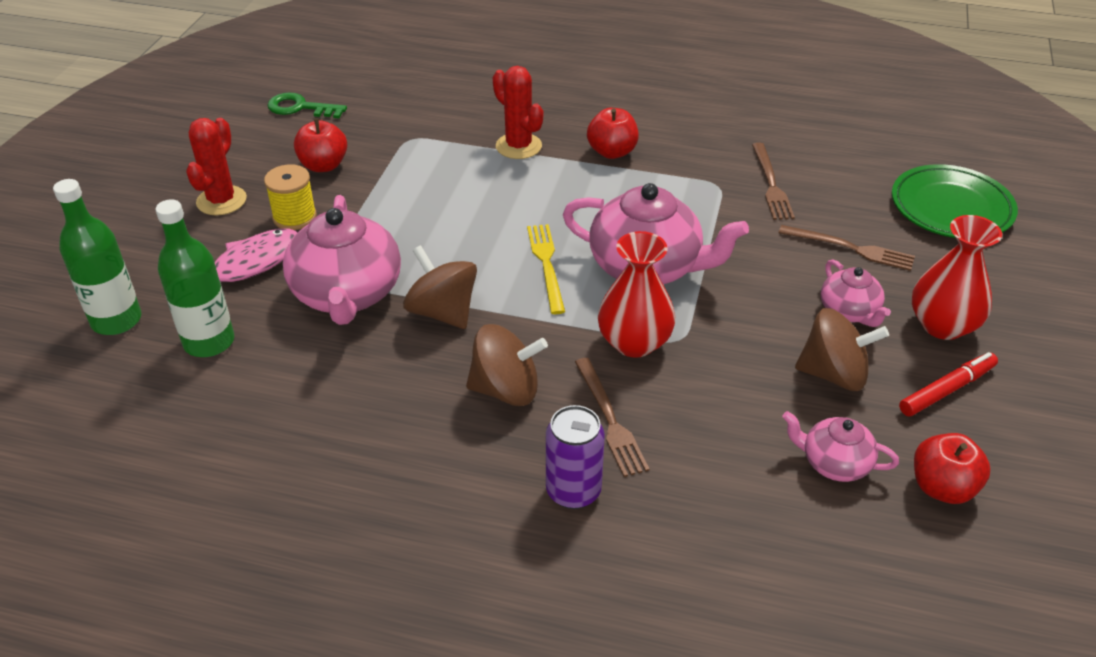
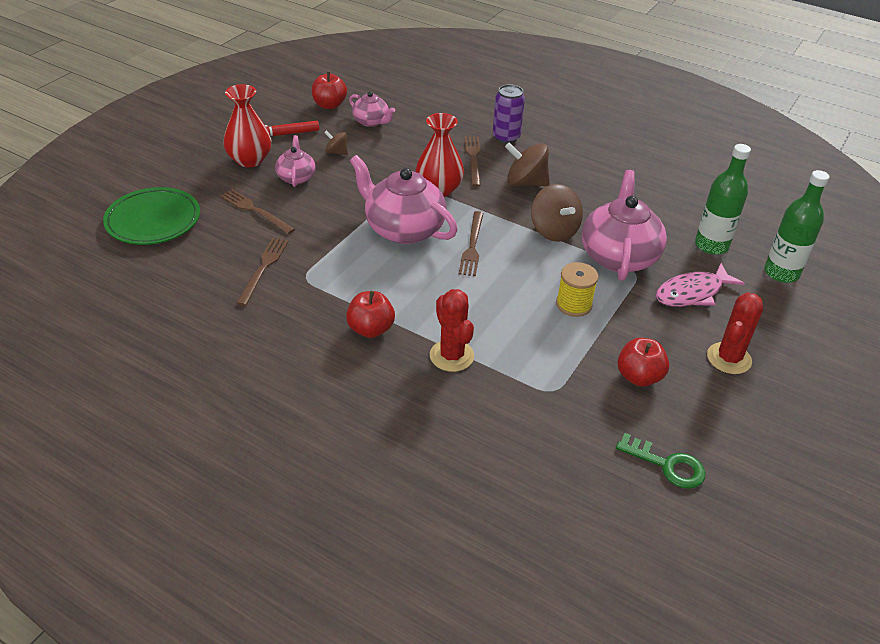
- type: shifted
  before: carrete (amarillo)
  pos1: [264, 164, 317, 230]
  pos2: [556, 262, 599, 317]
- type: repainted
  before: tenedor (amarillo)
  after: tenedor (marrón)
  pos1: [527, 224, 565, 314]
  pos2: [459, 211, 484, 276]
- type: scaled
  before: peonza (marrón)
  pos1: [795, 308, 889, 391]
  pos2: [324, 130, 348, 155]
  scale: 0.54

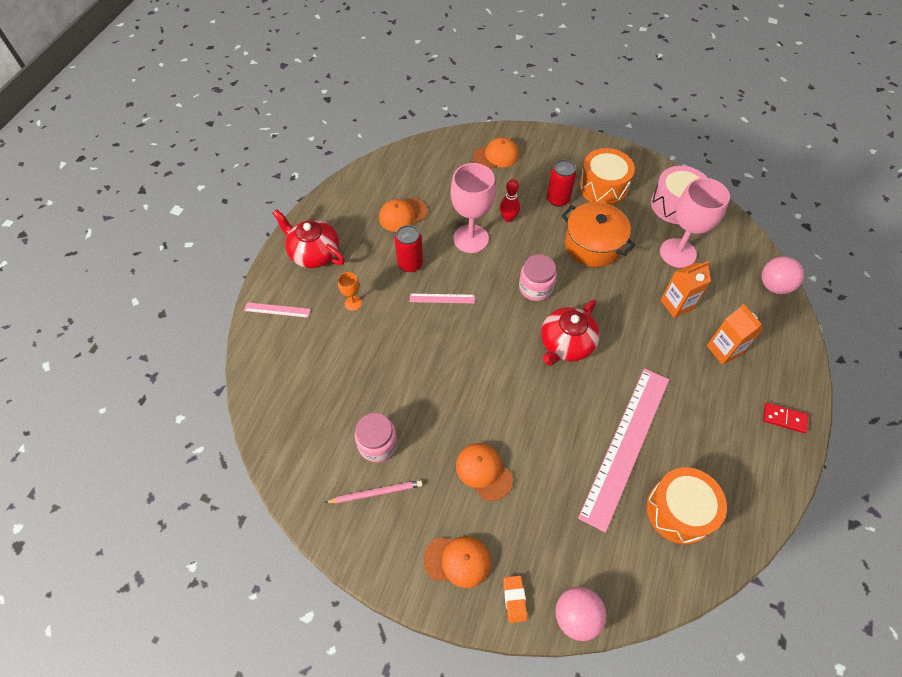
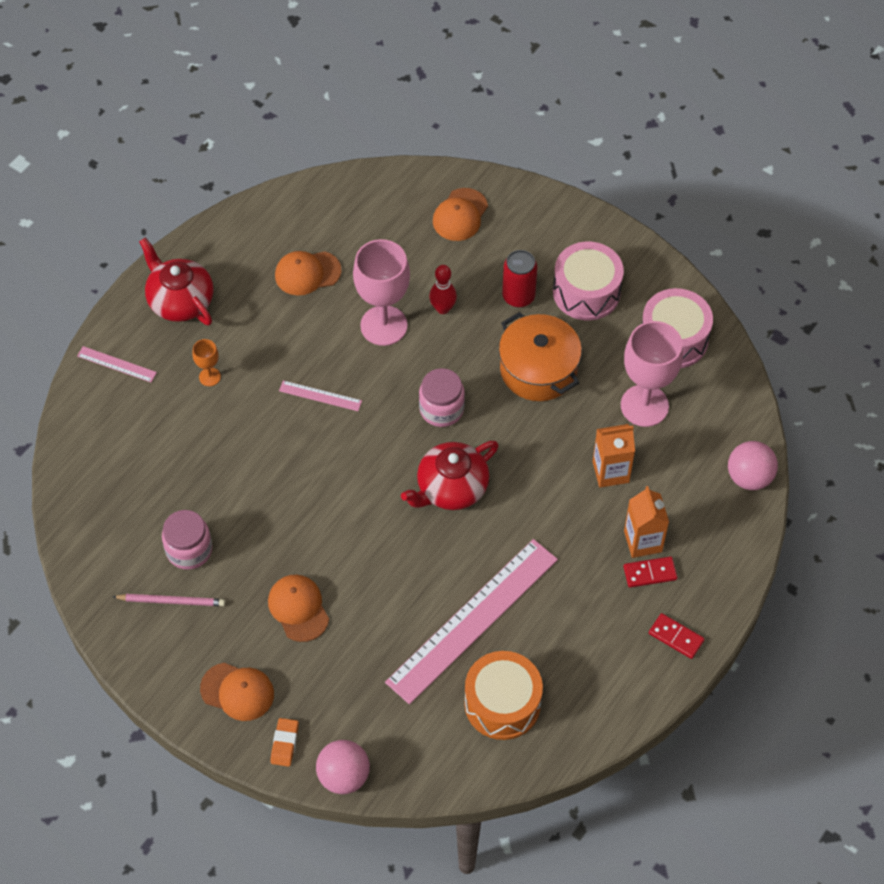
- type: gone
  before: lata (rojo)
  pos1: [395, 225, 423, 272]
- type: new
  after: ficha de dominó (rojo)
  pos2: [623, 557, 678, 588]
- type: repainted
  before: tambor (naranja)
  after: tambor (rosa)
  pos1: [579, 148, 635, 205]
  pos2: [553, 242, 624, 320]
- type: rotated
  before: gorra (naranja)
  pos1: [473, 137, 519, 169]
  pos2: [433, 188, 488, 241]
  turn: 120

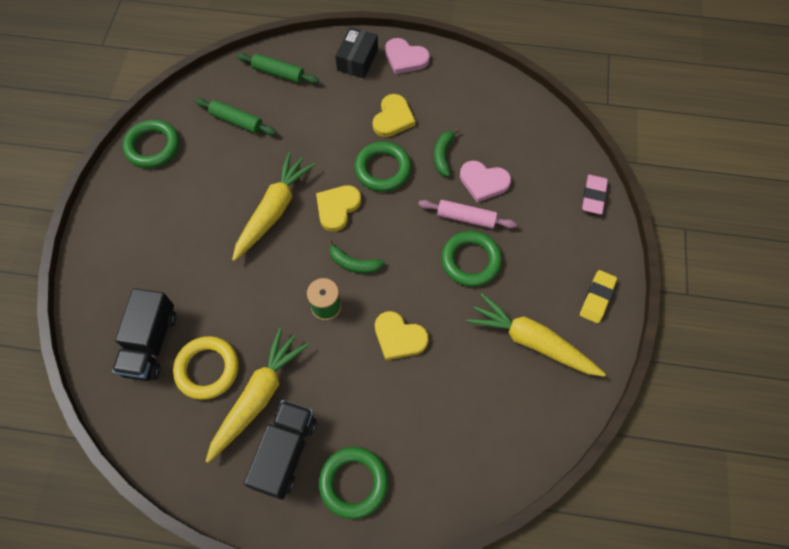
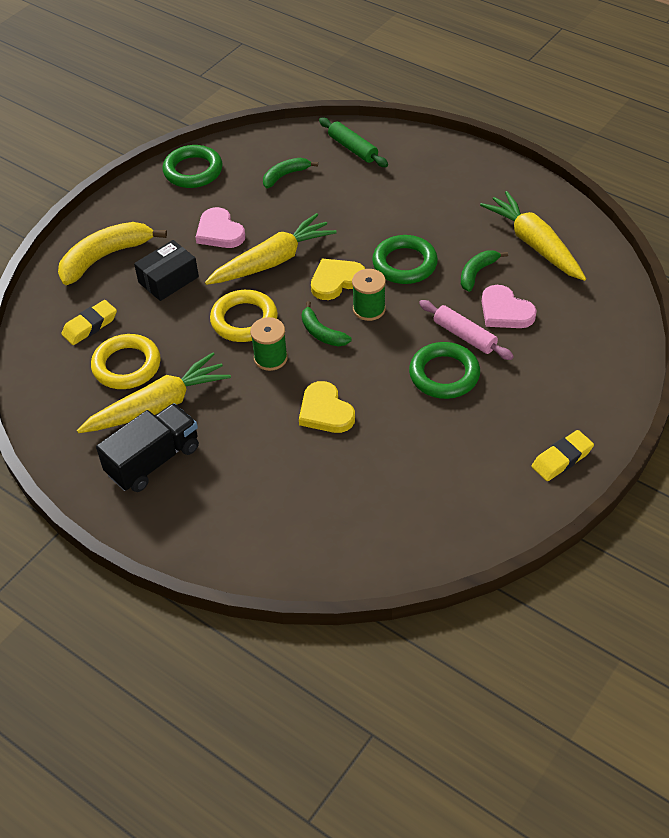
- type: gone
  before: anillo (verde)
  pos1: [319, 447, 388, 519]
- type: gone
  before: corazón (amarillo)
  pos1: [373, 94, 416, 137]
- type: gone
  before: goma de borrar (rosa)
  pos1: [582, 175, 608, 214]
- type: new
  after: plátano (amarillo)
  pos2: [58, 222, 167, 285]
- type: new
  after: anillo (amarillo)
  pos2: [210, 290, 278, 342]
- type: new
  after: carrete (verde)
  pos2: [352, 269, 386, 321]
- type: shifted
  before: caja (negro)
  pos1: [335, 27, 378, 78]
  pos2: [134, 240, 199, 301]
- type: shifted
  before: corazón (rosa)
  pos1: [385, 38, 430, 74]
  pos2: [195, 207, 245, 248]
- type: shifted
  before: zanahoria (amarillo)
  pos1: [467, 293, 606, 377]
  pos2: [480, 191, 586, 281]
- type: swapped
  before: camión (negro)
  after: goma de borrar (amarillo)
  pos1: [112, 288, 176, 381]
  pos2: [61, 300, 117, 345]
- type: swapped
  before: rodillo (verde)
  after: plátano (verde)
  pos1: [195, 98, 277, 136]
  pos2: [263, 158, 318, 188]

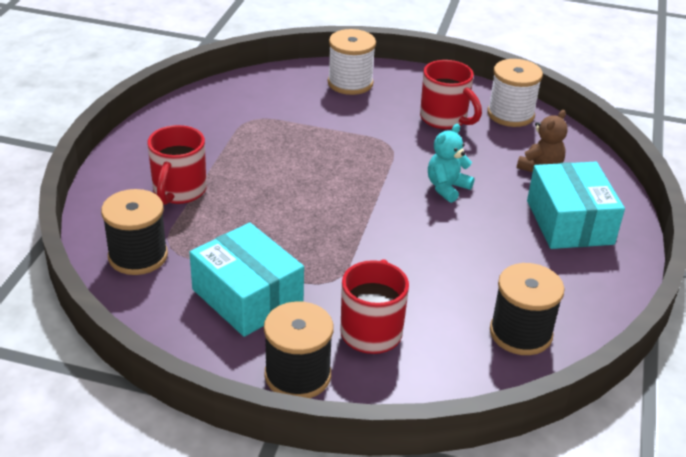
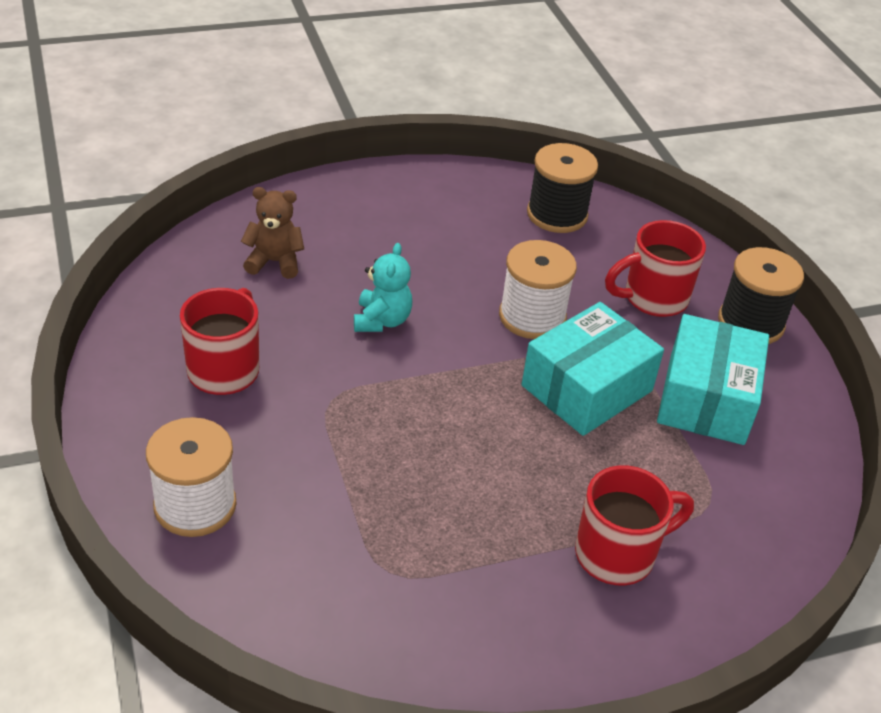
- type: gone
  before: carrete (negro)
  pos1: [101, 189, 168, 275]
- type: shifted
  before: carrete (blanco)
  pos1: [487, 59, 543, 127]
  pos2: [499, 240, 577, 339]
- type: shifted
  before: caja (turquesa)
  pos1: [527, 162, 625, 249]
  pos2: [522, 302, 664, 436]
- type: rotated
  before: osito (turquesa)
  pos1: [428, 124, 475, 203]
  pos2: [354, 243, 412, 332]
  turn: -90

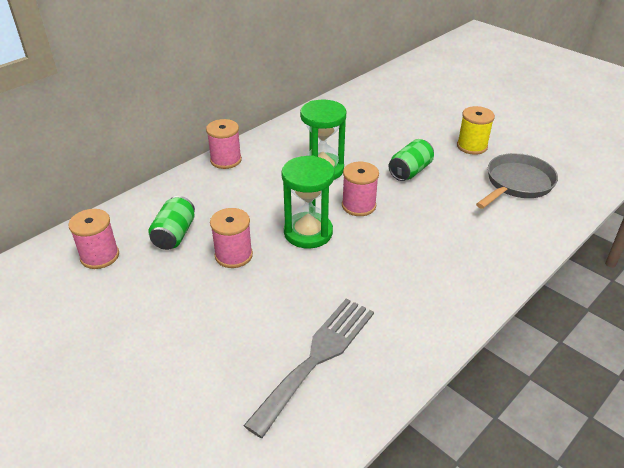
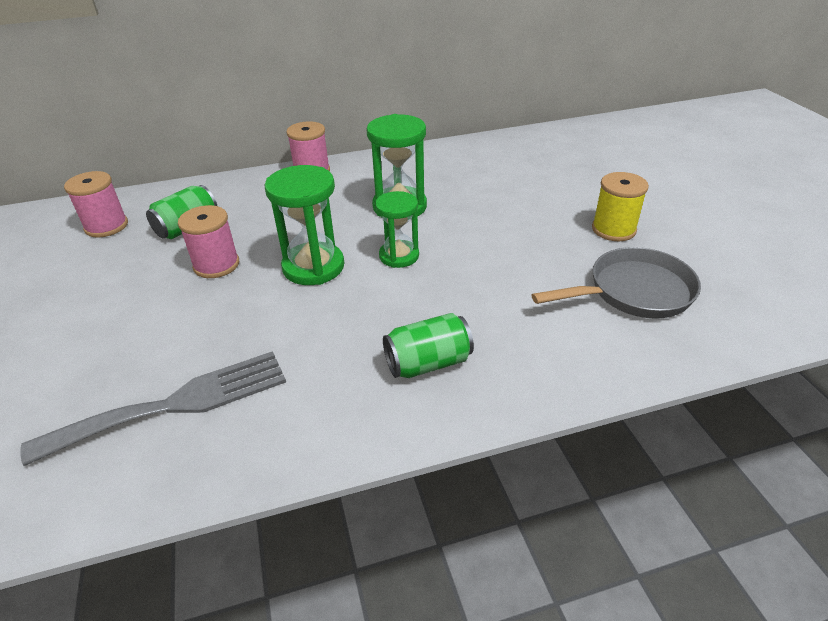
- type: shifted
  before: lata (verde)
  pos1: [388, 139, 434, 181]
  pos2: [383, 313, 474, 378]
- type: swapped
  before: carrete (rosa)
  after: reloj de arena (verde)
  pos1: [342, 162, 379, 216]
  pos2: [375, 191, 419, 268]

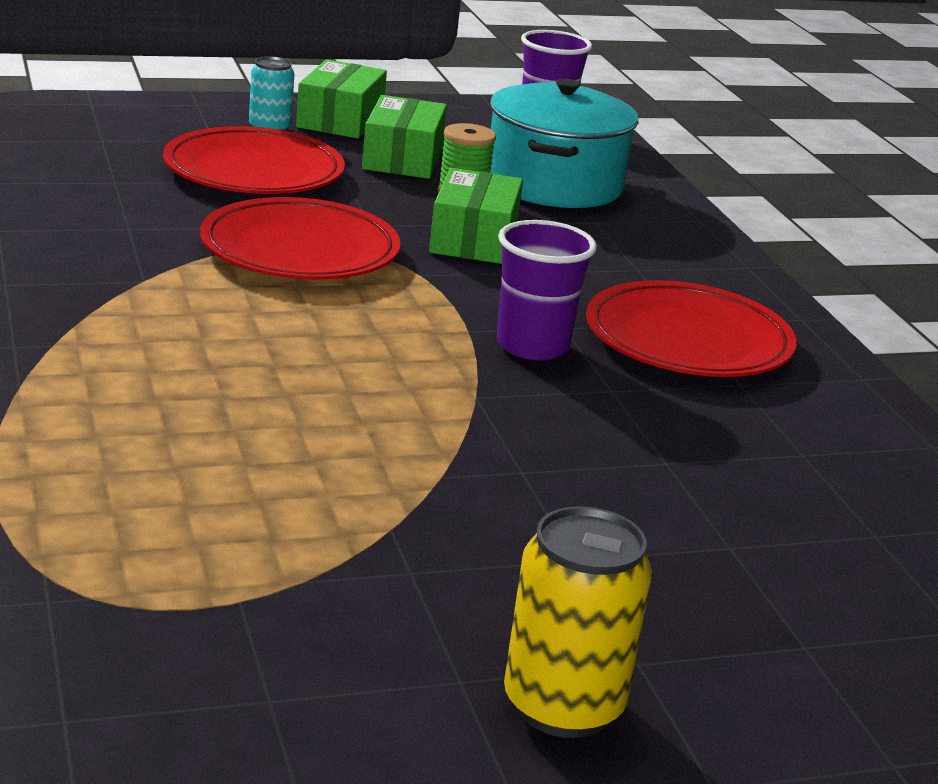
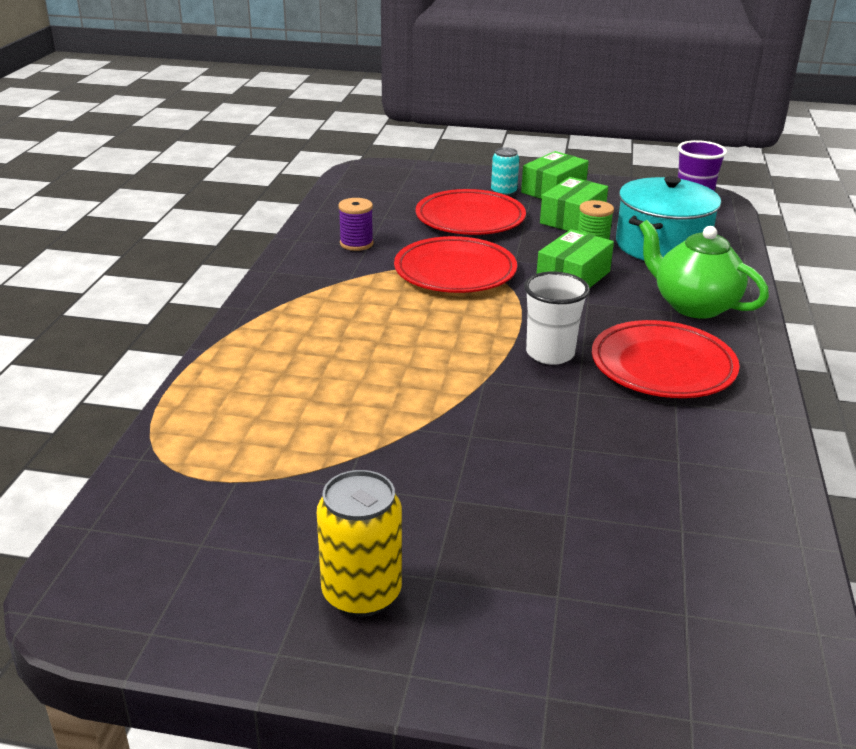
- type: new
  after: carrete (morado)
  pos2: [338, 198, 373, 251]
- type: new
  after: tetera (verde)
  pos2: [639, 220, 769, 318]
- type: repainted
  before: vaso (morado)
  after: vaso (blanco)
  pos1: [497, 220, 597, 361]
  pos2: [524, 272, 590, 365]

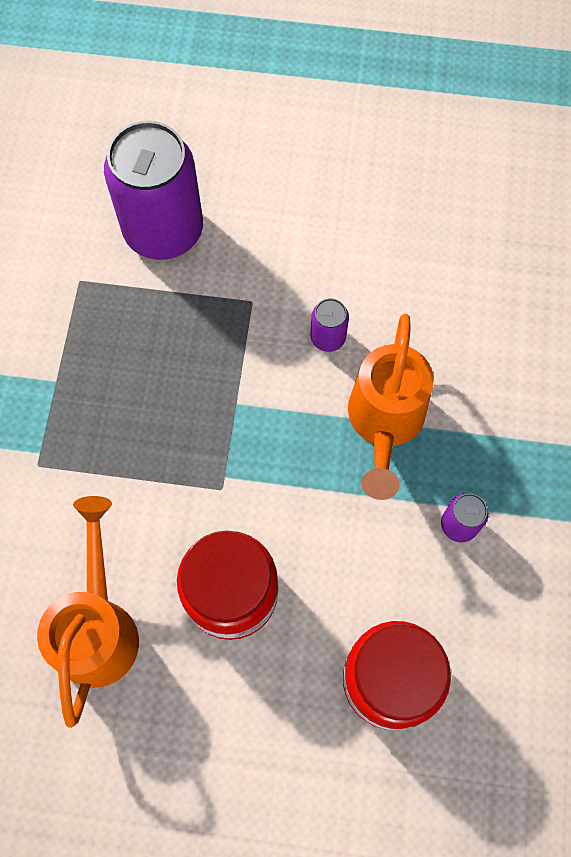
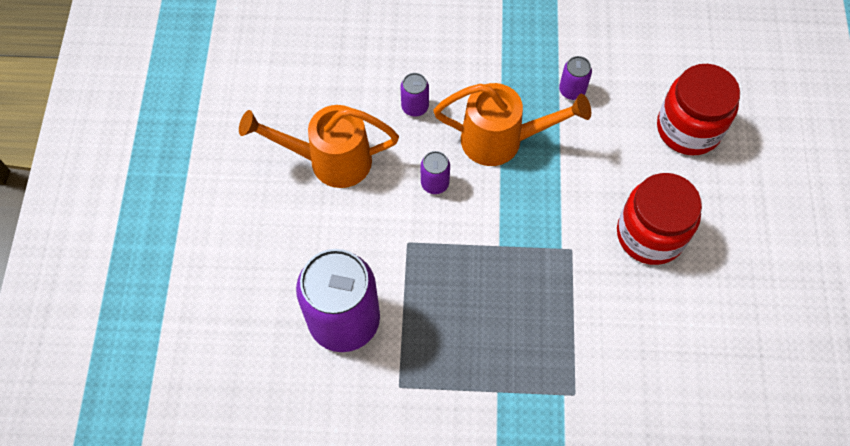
- type: new
  after: lata (morado)
  pos2: [401, 73, 429, 117]
- type: shifted
  before: regadera (naranja)
  pos1: [37, 496, 139, 728]
  pos2: [239, 105, 399, 188]

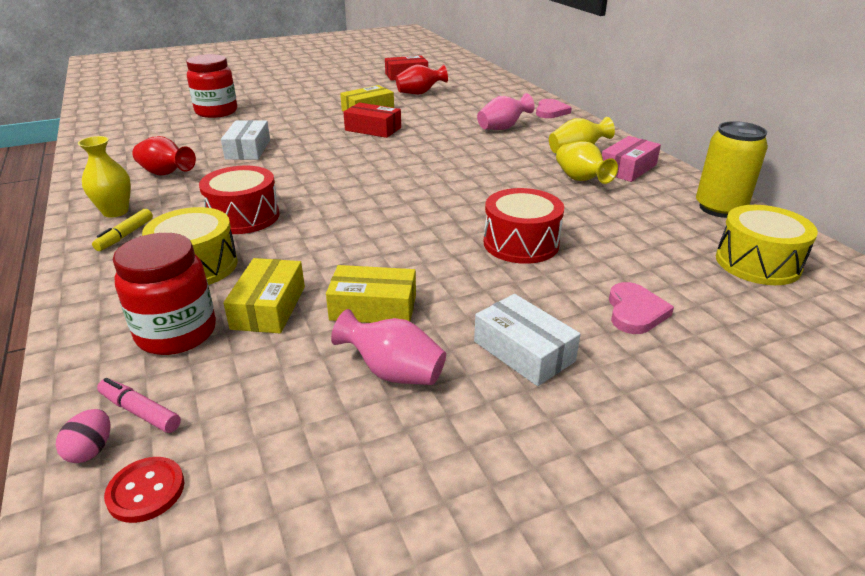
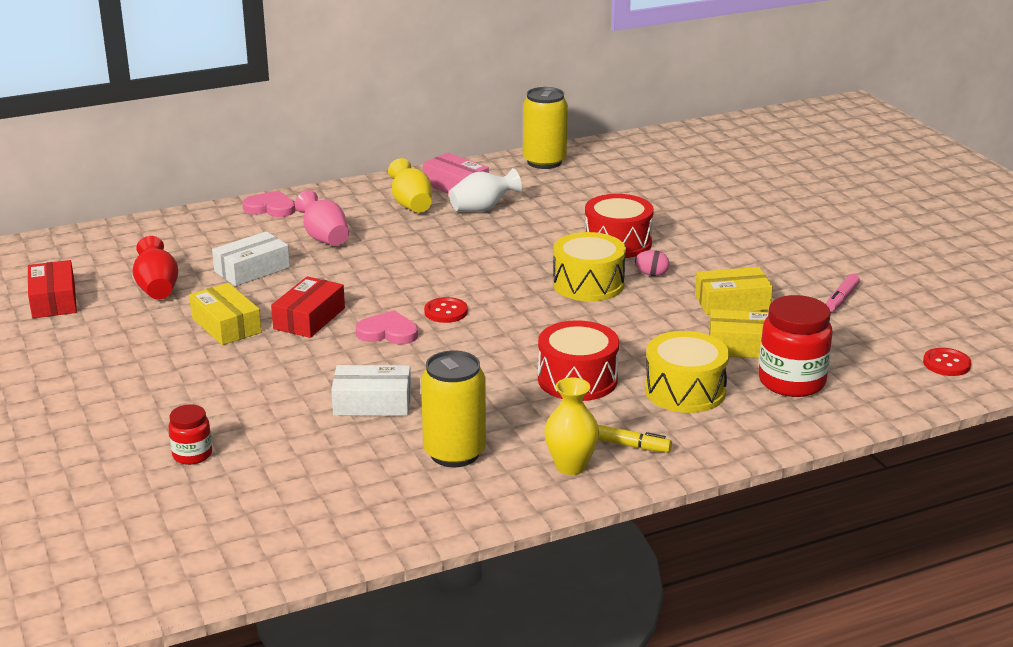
- type: gone
  before: florero (rosa)
  pos1: [331, 309, 446, 385]
- type: new
  after: botón (rojo)
  pos2: [424, 297, 468, 323]
- type: shifted
  before: huevo (rosa)
  pos1: [56, 409, 110, 463]
  pos2: [635, 250, 669, 276]
- type: shifted
  before: rotulador (rosa)
  pos1: [97, 378, 181, 433]
  pos2: [826, 274, 860, 312]
- type: shifted
  before: caja (blanco)
  pos1: [474, 294, 581, 386]
  pos2: [212, 231, 290, 286]
- type: shifted
  before: corazón (rosa)
  pos1: [609, 282, 674, 334]
  pos2: [356, 310, 418, 344]
- type: shifted
  before: tambor (amarillo)
  pos1: [716, 205, 818, 285]
  pos2: [553, 232, 626, 301]
- type: swapped
  before: florero (rojo)
  after: lata (amarillo)
  pos1: [132, 136, 196, 176]
  pos2: [421, 350, 486, 467]
- type: repainted
  before: florero (amarillo)
  after: florero (blanco)
  pos1: [556, 141, 618, 184]
  pos2: [449, 168, 522, 212]
- type: rotated
  before: caja (amarillo)
  pos1: [326, 265, 416, 323]
  pos2: [695, 267, 773, 315]
  turn: 75
- type: scaled
  before: tarro (rojo)
  pos1: [186, 54, 237, 118]
  pos2: [168, 404, 212, 465]
  scale: 0.55

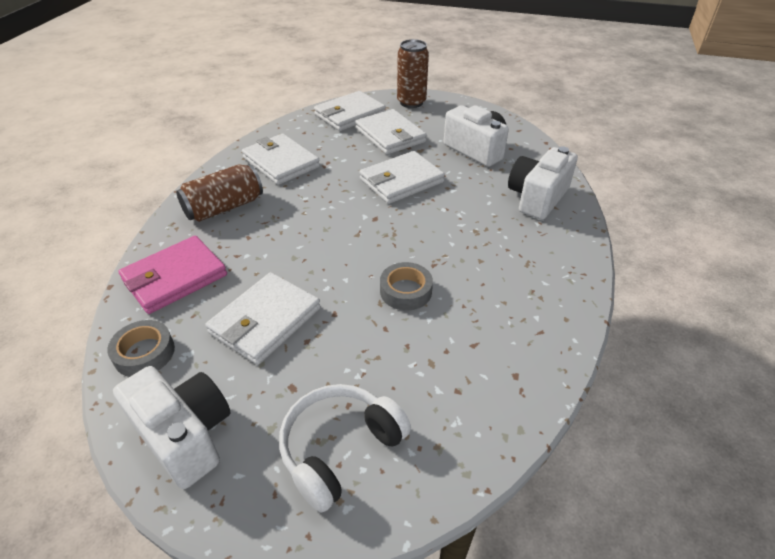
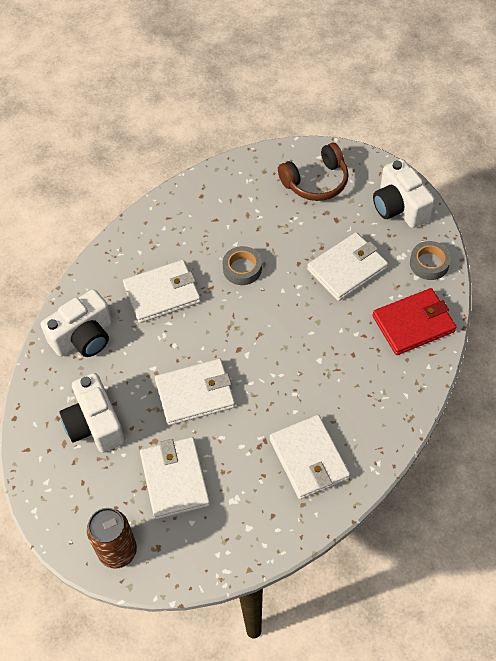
- type: gone
  before: lata (marrón)
  pos1: [176, 164, 263, 222]
- type: shifted
  before: cartera (blanco)
  pos1: [314, 91, 386, 131]
  pos2: [123, 260, 201, 323]
- type: repainted
  before: cartera (rosa)
  after: cartera (rojo)
  pos1: [118, 236, 227, 314]
  pos2: [373, 288, 456, 355]
- type: repainted
  before: auriculares (blanco)
  after: auriculares (marrón)
  pos1: [279, 384, 411, 513]
  pos2: [278, 143, 349, 201]

